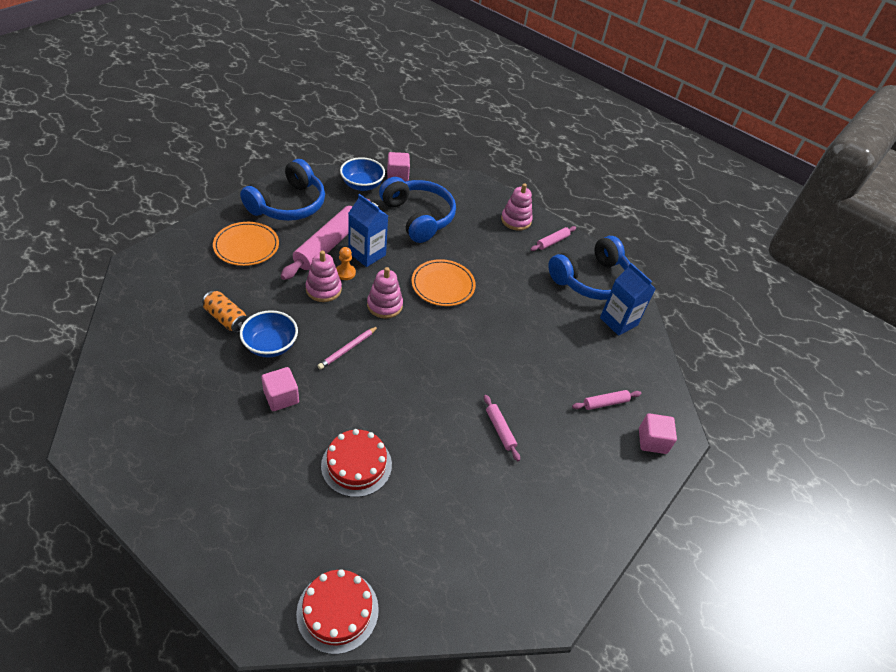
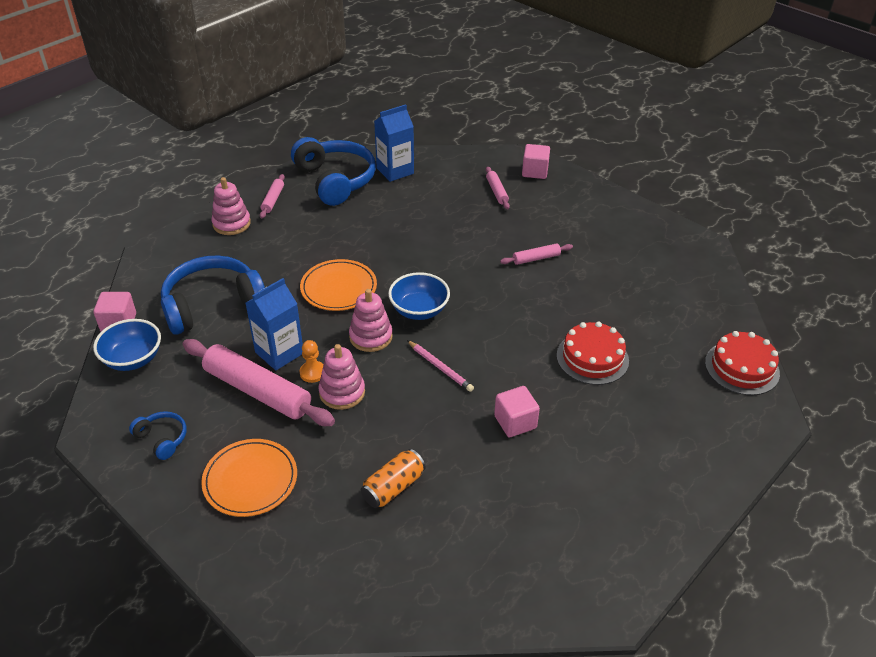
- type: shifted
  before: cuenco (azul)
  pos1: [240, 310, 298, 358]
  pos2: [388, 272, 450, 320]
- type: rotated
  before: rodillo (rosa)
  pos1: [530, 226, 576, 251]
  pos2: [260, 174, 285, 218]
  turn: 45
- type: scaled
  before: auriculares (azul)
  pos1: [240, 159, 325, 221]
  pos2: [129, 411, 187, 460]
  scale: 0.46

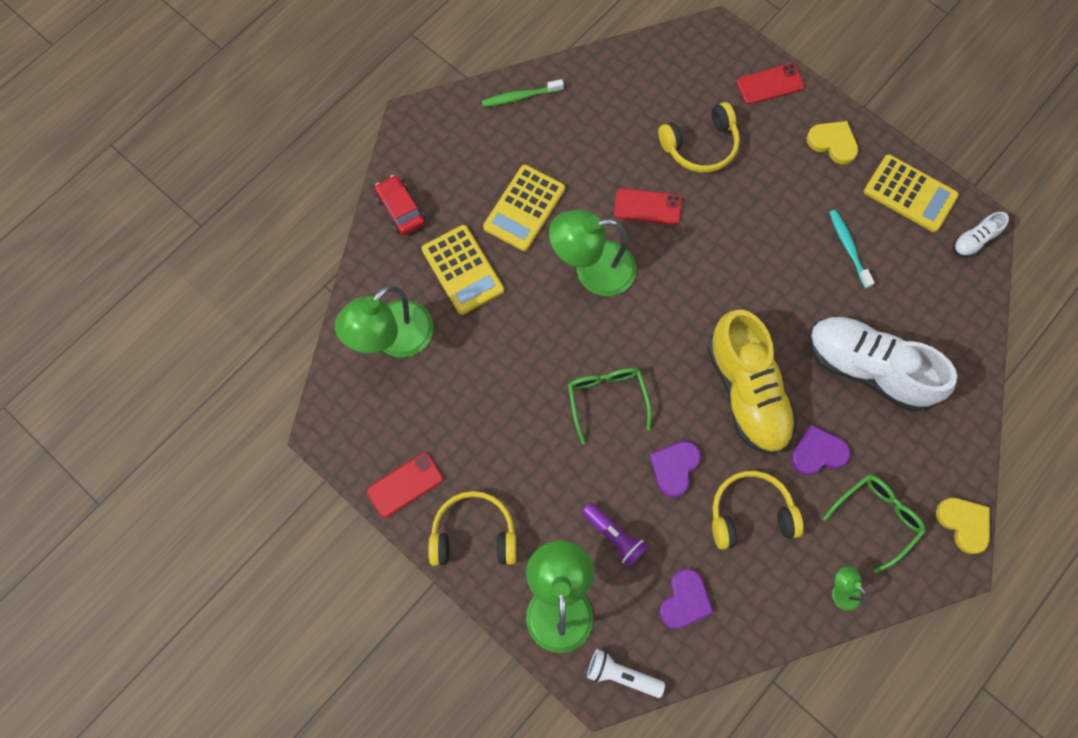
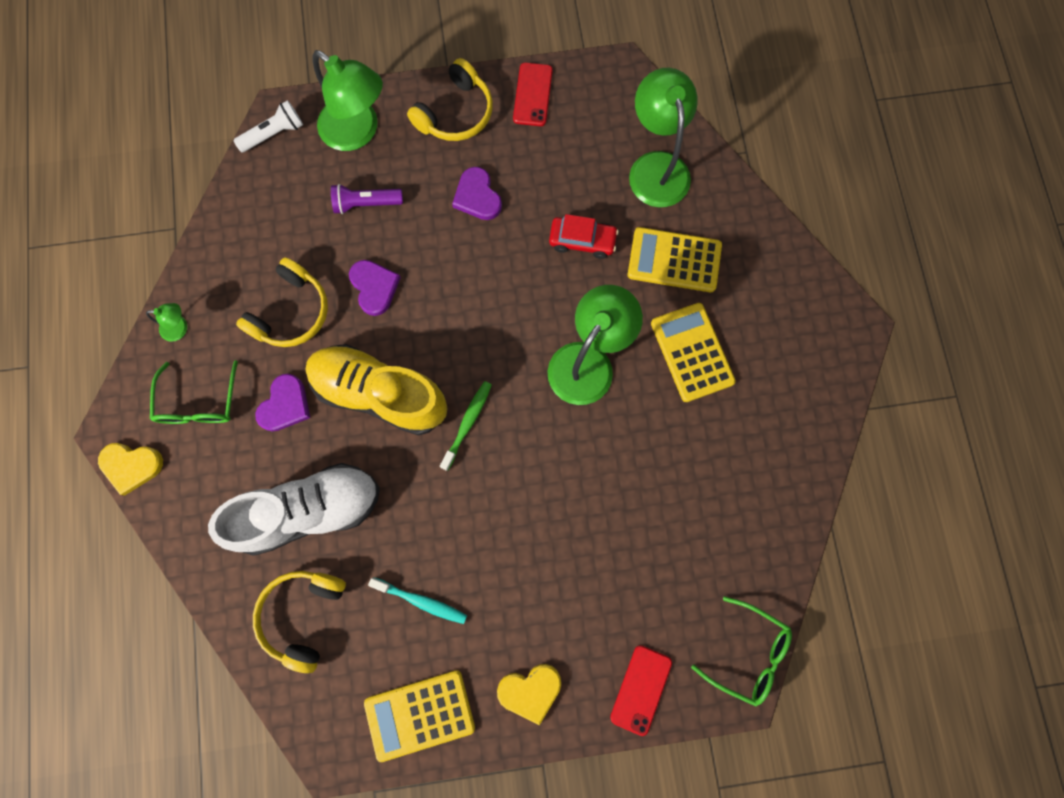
- type: gone
  before: móvil (rojo)
  pos1: [614, 188, 682, 225]
- type: gone
  before: zapato (blanco)
  pos1: [953, 212, 1009, 258]
- type: shifted
  before: coche (rojo)
  pos1: [375, 175, 425, 235]
  pos2: [549, 214, 619, 259]
- type: shifted
  before: cepillo de dientes (verde)
  pos1: [482, 79, 564, 107]
  pos2: [440, 381, 492, 471]
- type: shifted
  before: gafas (verde)
  pos1: [568, 368, 651, 445]
  pos2: [691, 596, 792, 707]
- type: shifted
  before: auriculares (amarillo)
  pos1: [658, 102, 740, 172]
  pos2: [253, 571, 346, 673]
- type: shifted
  before: corazón (morado)
  pos1: [659, 568, 714, 629]
  pos2: [452, 167, 502, 220]

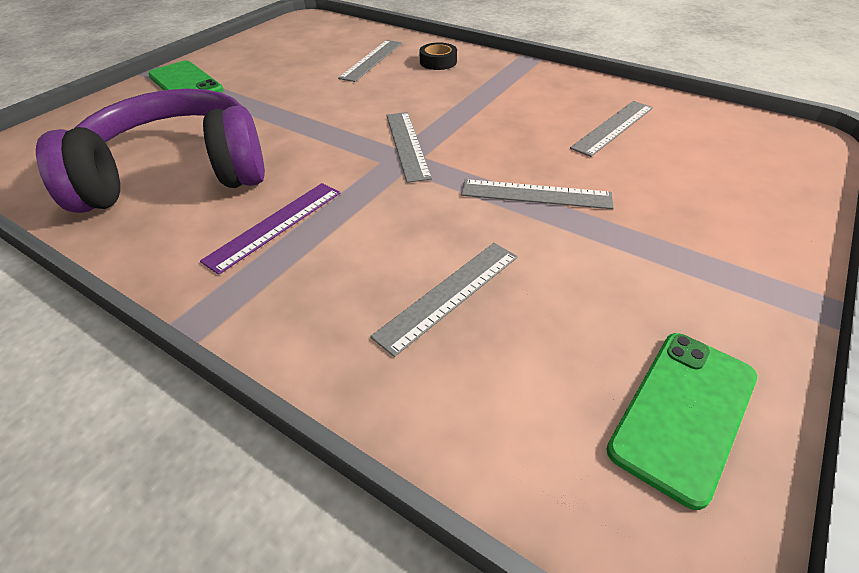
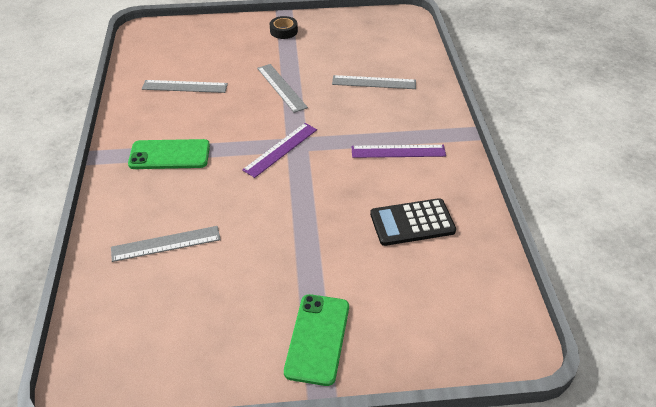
- type: shifted
  before: cinta adhesiva (negro)
  pos1: [419, 43, 457, 70]
  pos2: [270, 16, 298, 39]
- type: shifted
  before: móvil (verde)
  pos1: [607, 333, 757, 510]
  pos2: [128, 139, 210, 169]
- type: swapped
  before: auriculares (morado)
  after: calculadora (negro)
  pos1: [36, 89, 265, 213]
  pos2: [370, 198, 456, 246]
- type: repainted
  before: regla (gris)
  after: regla (morado)
  pos1: [386, 112, 432, 183]
  pos2: [242, 123, 317, 178]

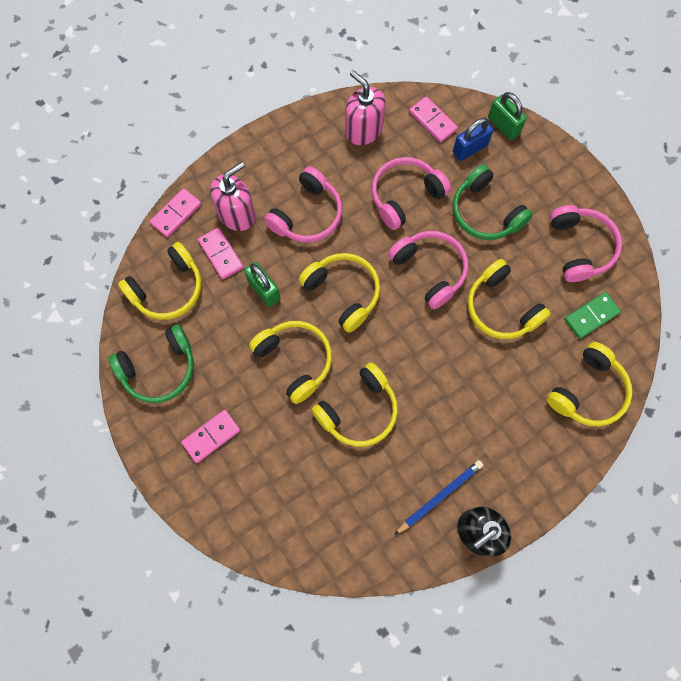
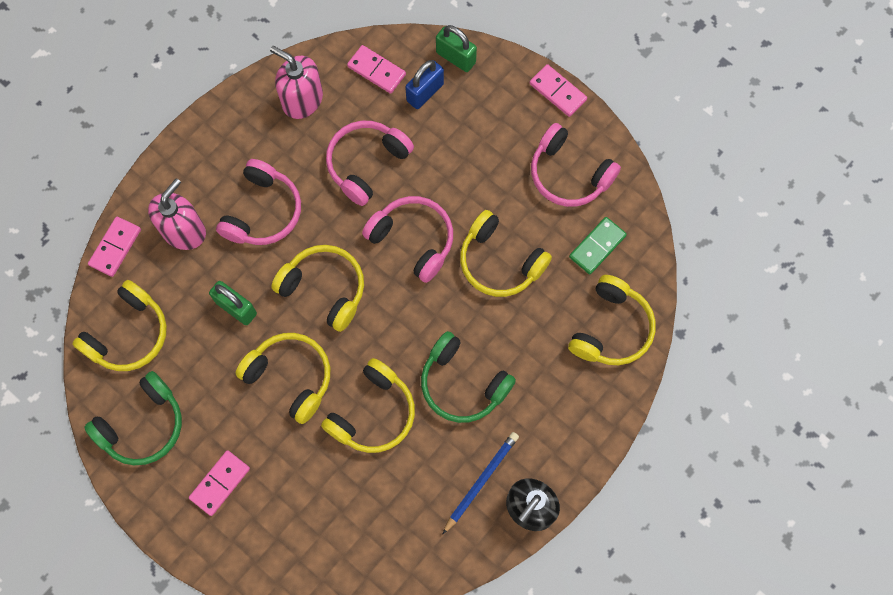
- type: shifted
  before: ficha de dominó (rosa)
  pos1: [198, 227, 244, 279]
  pos2: [530, 64, 587, 117]
- type: shifted
  before: auriculares (verde)
  pos1: [453, 164, 533, 240]
  pos2: [421, 331, 516, 423]
- type: rotated
  before: auriculares (rosa)
  pos1: [550, 205, 622, 282]
  pos2: [531, 123, 621, 207]
  turn: 150

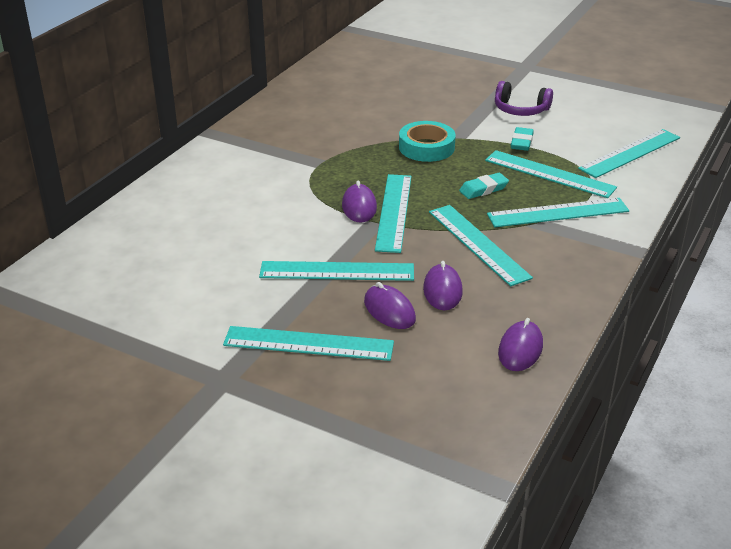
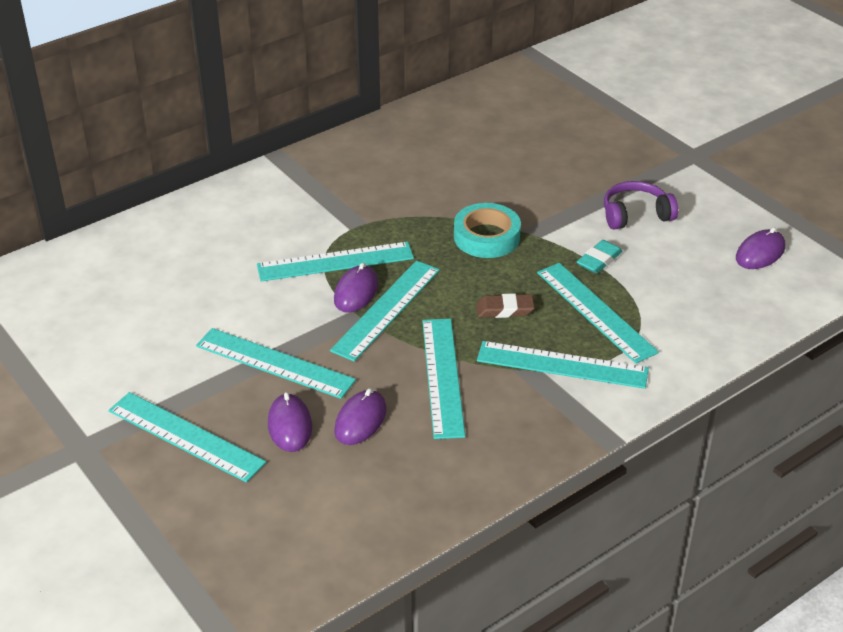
- type: shifted
  before: ratón (morado)
  pos1: [498, 318, 543, 371]
  pos2: [736, 227, 785, 269]
- type: shifted
  before: regla (turquesa)
  pos1: [578, 129, 680, 178]
  pos2: [257, 242, 414, 282]
- type: repainted
  before: goma de borrar (turquesa)
  after: goma de borrar (marrón)
  pos1: [459, 173, 509, 199]
  pos2: [476, 293, 535, 318]
- type: rotated
  before: auriculares (morado)
  pos1: [495, 81, 553, 116]
  pos2: [604, 181, 678, 230]
  turn: 120

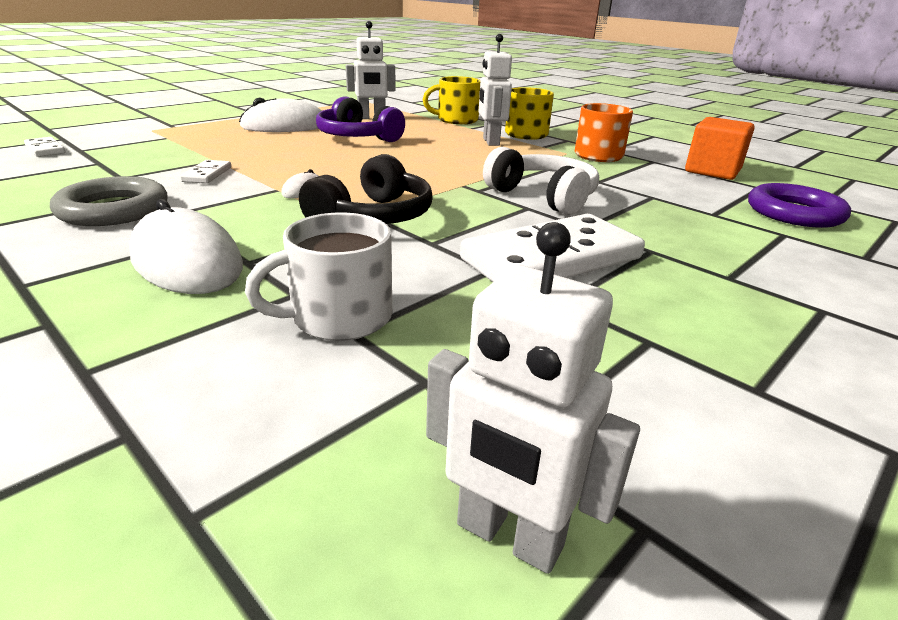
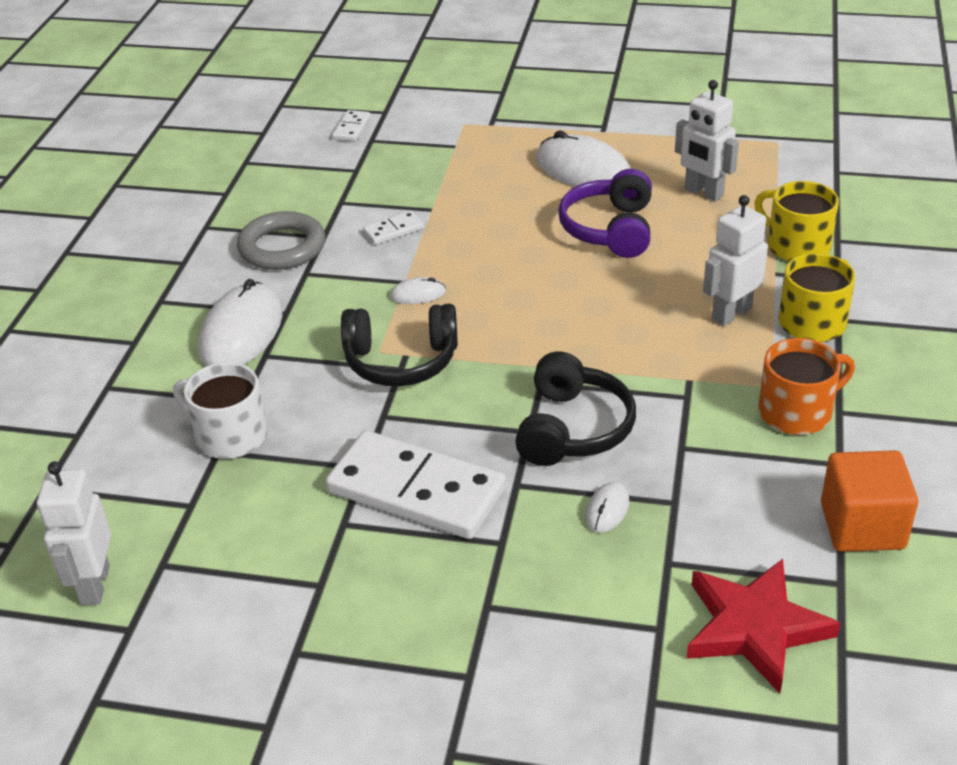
- type: new
  after: ratón (blanco)
  pos2: [585, 482, 629, 533]
- type: swapped
  before: anillo (morado)
  after: estrella (rojo)
  pos1: [748, 183, 851, 228]
  pos2: [686, 559, 841, 694]
- type: repainted
  before: auriculares (blanco)
  after: auriculares (negro)
  pos1: [483, 147, 599, 215]
  pos2: [515, 352, 636, 466]

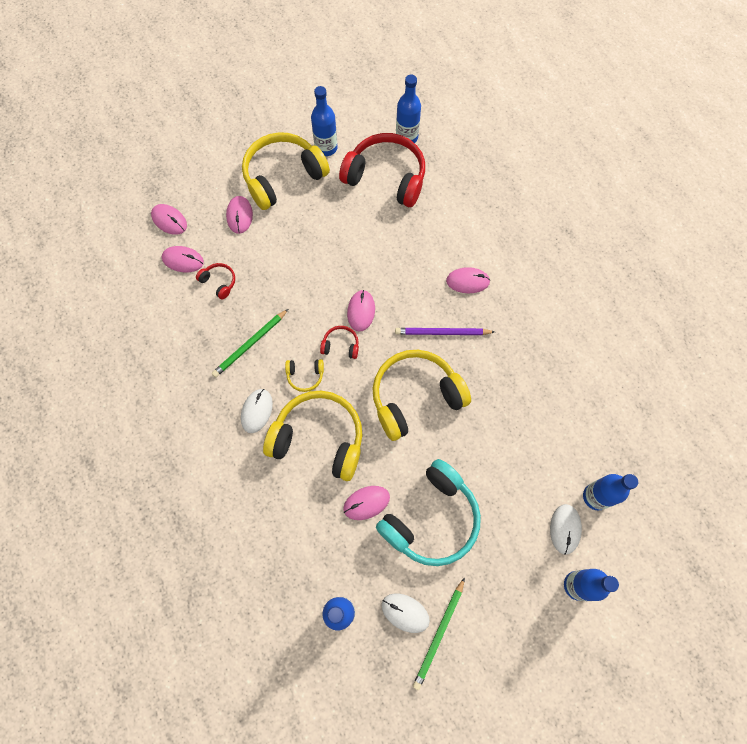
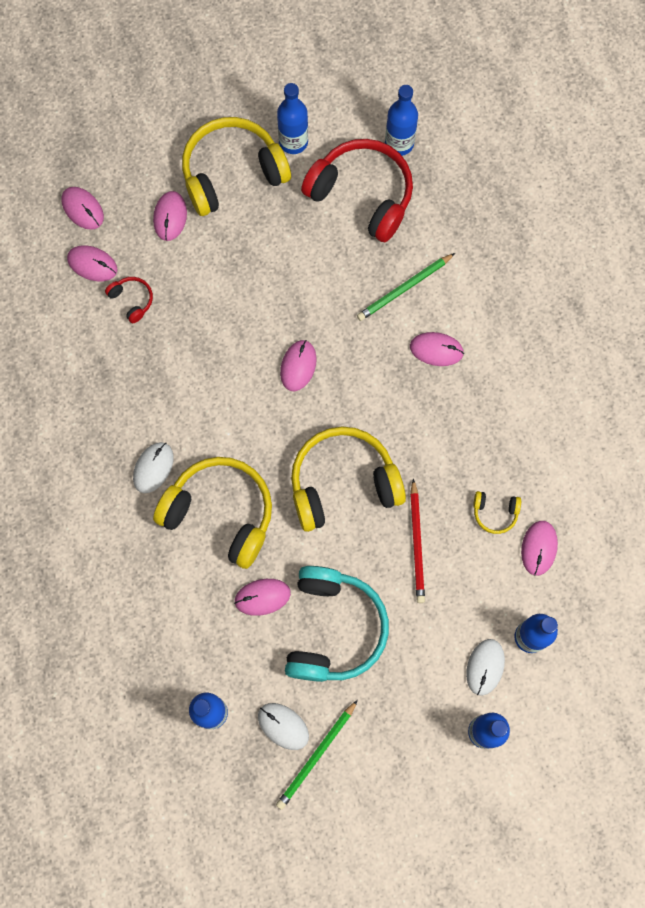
- type: gone
  before: auriculares (rojo)
  pos1: [320, 326, 359, 359]
- type: gone
  before: lápiz (morado)
  pos1: [395, 328, 494, 335]
- type: new
  after: lápiz (rojo)
  pos2: [410, 478, 425, 603]
- type: new
  after: ratón (rosa)
  pos2: [521, 521, 558, 576]
- type: shifted
  before: lápiz (verde)
  pos1: [212, 309, 288, 378]
  pos2: [357, 253, 455, 321]
- type: shifted
  before: auriculares (amarillo)
  pos1: [285, 359, 324, 392]
  pos2: [473, 491, 521, 534]
- type: rotated
  before: auriculares (turquesa)
  pos1: [376, 459, 481, 566]
  pos2: [285, 566, 389, 682]
  turn: -45

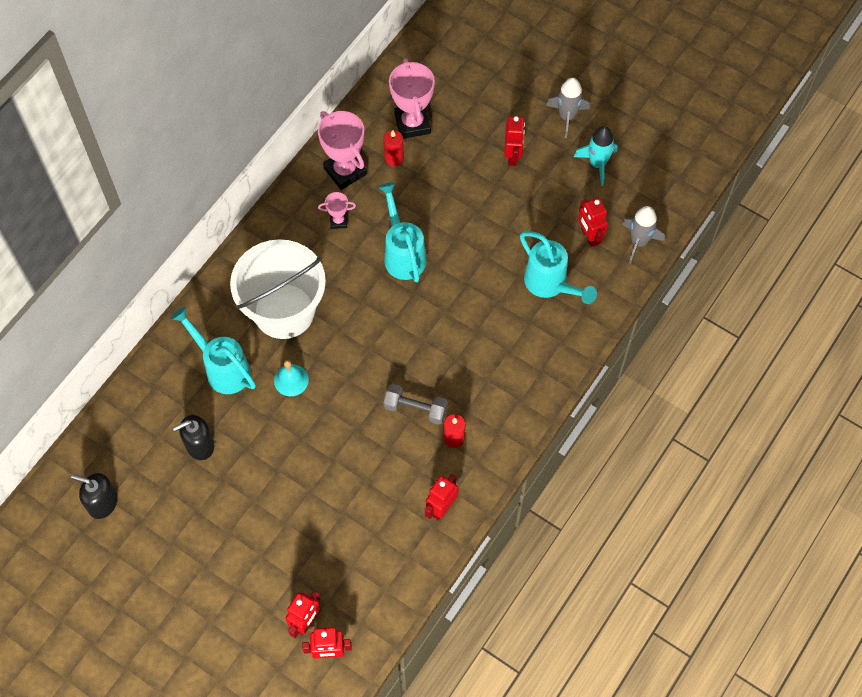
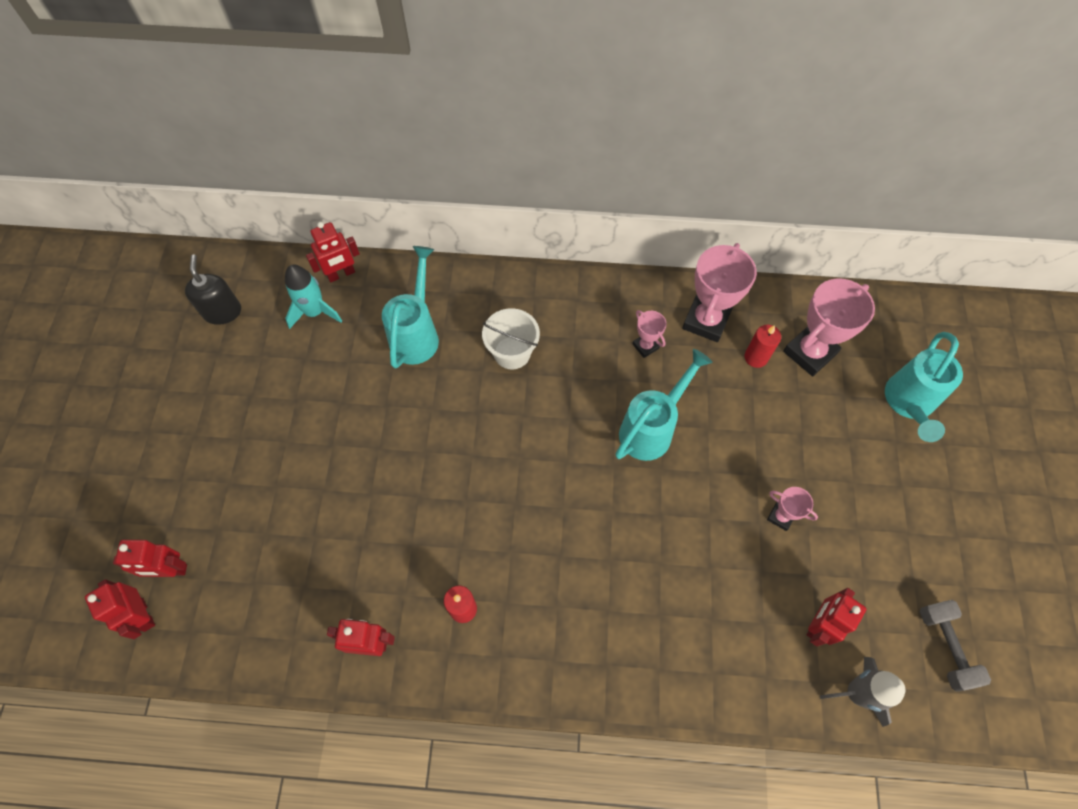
- type: gone
  before: dispensador de jabón (negro)
  pos1: [173, 415, 214, 460]
- type: gone
  before: campana (turquesa)
  pos1: [274, 360, 309, 396]
- type: gone
  before: cohete (gris)
  pos1: [546, 78, 590, 138]
- type: new
  after: trofeo (rosa)
  pos2: [767, 487, 818, 531]
- type: shifted
  before: mancuerna (gris)
  pos1: [383, 384, 448, 425]
  pos2: [920, 600, 991, 691]
- type: shifted
  before: robot (rojo)
  pos1: [504, 116, 525, 166]
  pos2: [306, 222, 360, 282]
- type: shifted
  before: regadera (turquesa)
  pos1: [520, 231, 597, 304]
  pos2: [885, 332, 963, 442]
- type: shifted
  before: cohete (turquesa)
  pos1: [574, 126, 617, 186]
  pos2: [285, 264, 342, 329]
- type: scaled
  before: balde (blanco)
  pos1: [230, 239, 326, 339]
  pos2: [482, 308, 540, 370]
  scale: 0.52

